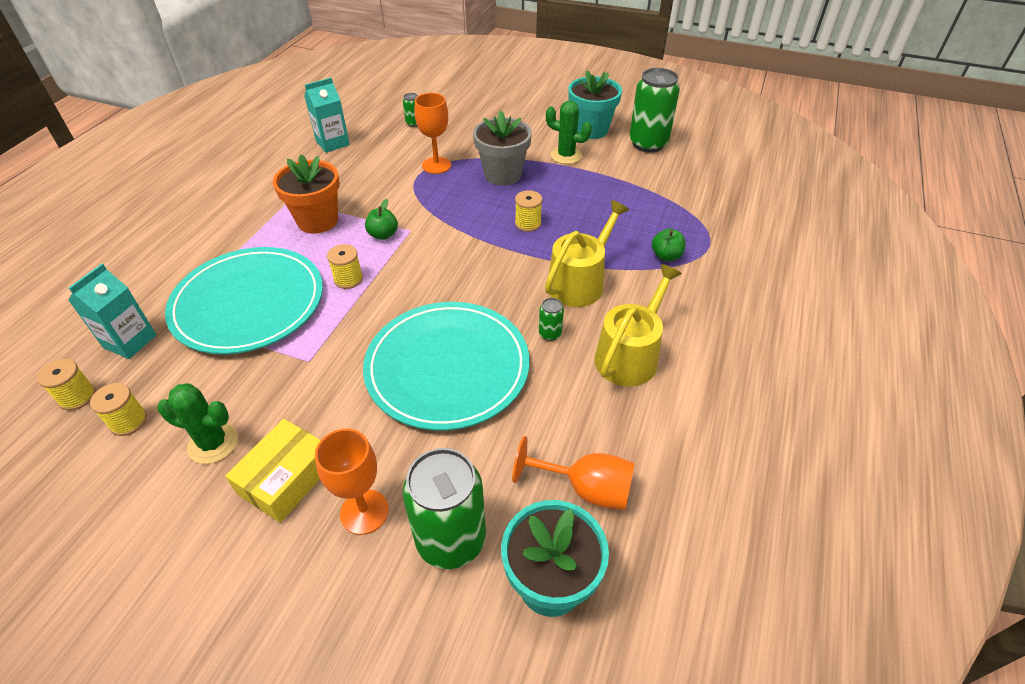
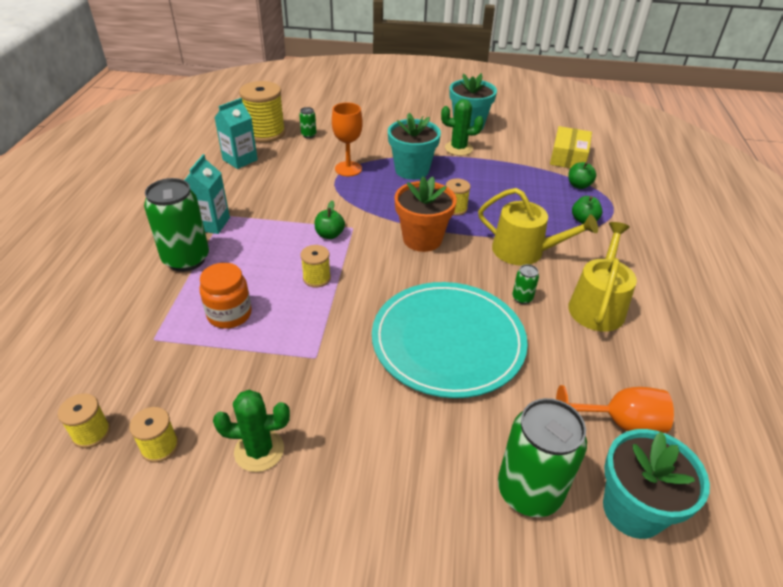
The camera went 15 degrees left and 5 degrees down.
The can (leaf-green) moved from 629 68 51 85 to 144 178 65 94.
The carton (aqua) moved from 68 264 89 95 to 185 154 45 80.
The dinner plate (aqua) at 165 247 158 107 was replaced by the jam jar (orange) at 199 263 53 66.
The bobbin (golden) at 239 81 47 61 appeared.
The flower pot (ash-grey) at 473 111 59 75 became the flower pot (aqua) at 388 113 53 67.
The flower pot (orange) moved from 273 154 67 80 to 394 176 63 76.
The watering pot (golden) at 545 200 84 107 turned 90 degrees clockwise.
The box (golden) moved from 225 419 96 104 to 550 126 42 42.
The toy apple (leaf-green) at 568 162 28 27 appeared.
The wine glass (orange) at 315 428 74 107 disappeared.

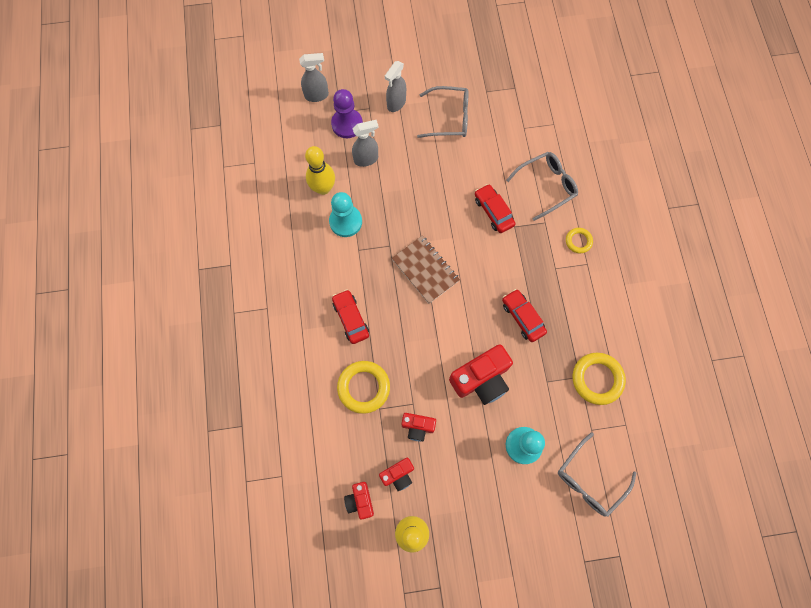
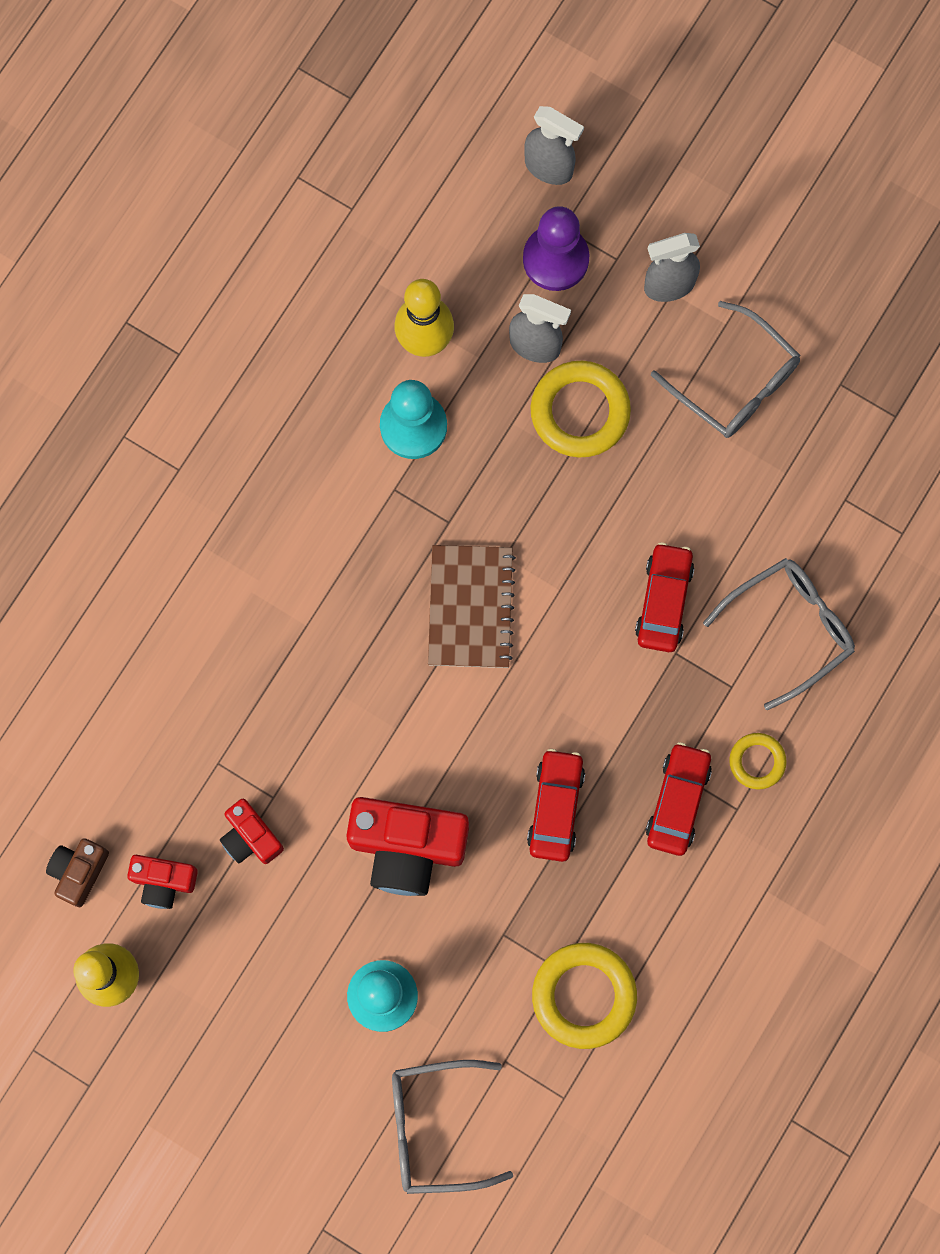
The camera went 40 degrees right and 5 degrees up.
The camera (crimson) at 344 482 30 38 became the camera (dark brown) at 46 838 63 69.
The ring (golden) moved from 337 361 53 53 to 530 361 101 97.
The automobile (crimson) moved from 332 289 37 55 to 646 742 66 114.
The eyeglasses (ash-grey) at 506 152 72 69 turned 45 degrees counterclockwise.

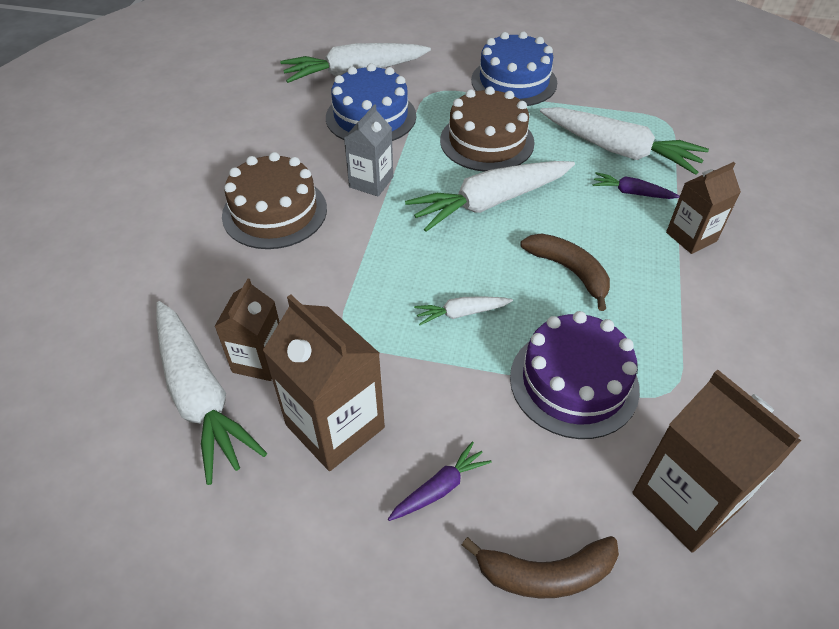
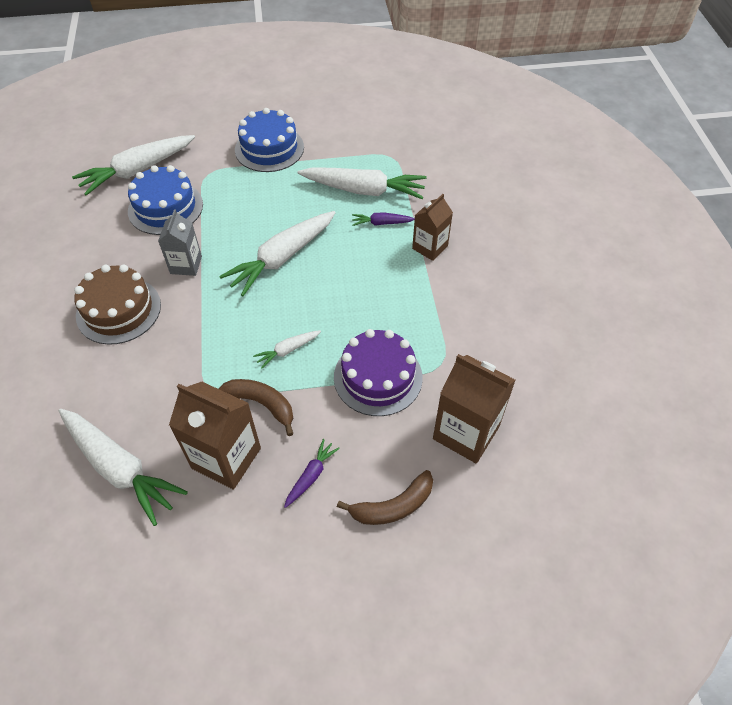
The camera went 20 degrees left and 5 degrees up.
The banana fruit (dark brown) moved from 520 233 90 78 to 219 379 74 57.
The carton (dark brown) at 214 279 65 102 disappeared.
The layer cake (dark brown) at 440 86 95 86 disappeared.

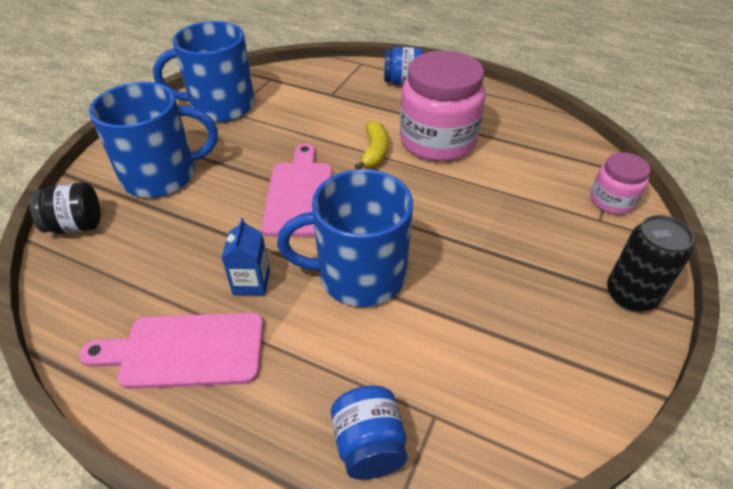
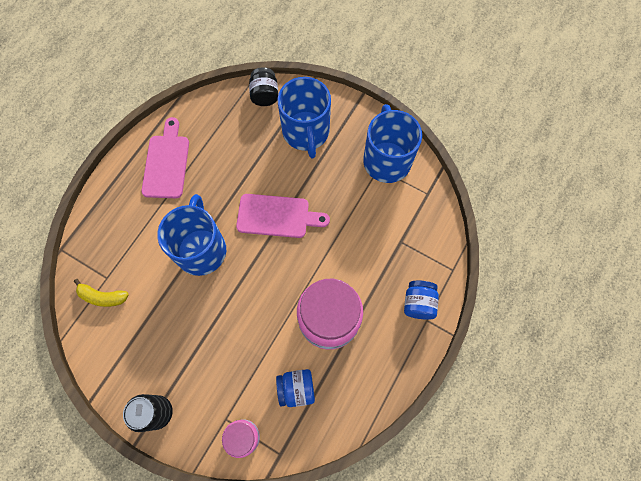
The camera went 95 degrees right and 25 degrees up.
The banana fruit (golden) moved from 355 121 33 48 to 74 279 55 28.
The jam jar (blue) moved from 331 385 77 95 to 276 369 39 38.
The carton (blue) at 222 218 48 78 disappeared.

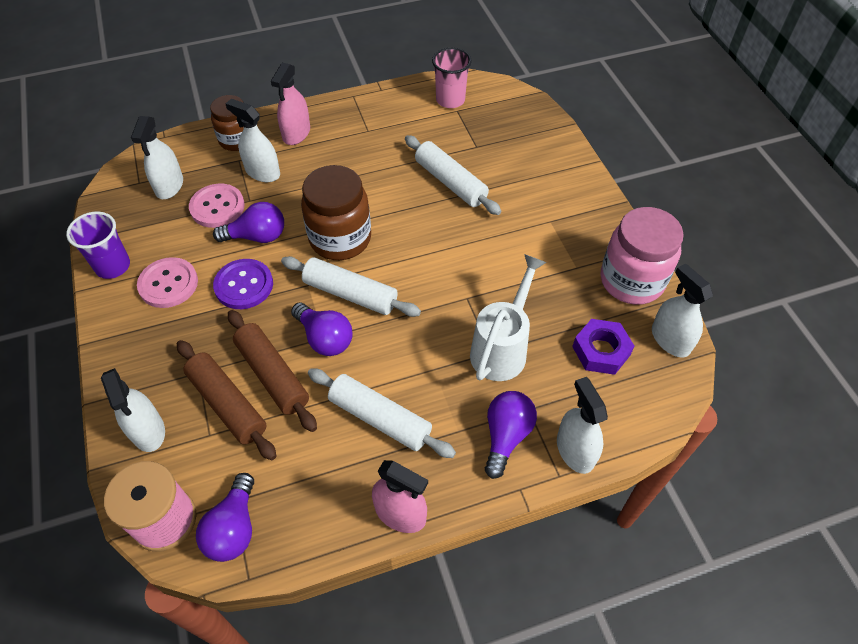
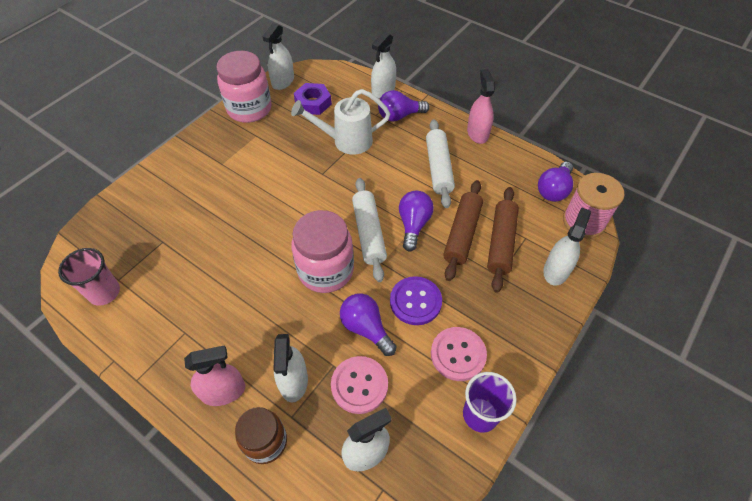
The camera went 125 degrees left and 0 degrees up.
The jam jar (dark brown) at 301 165 70 95 became the jam jar (rosy) at 291 210 63 83.
The lightbulb (purple) at 196 473 58 89 turned 150 degrees clockwise.
The rolling pin (pure white) at 405 135 96 80 disappeared.

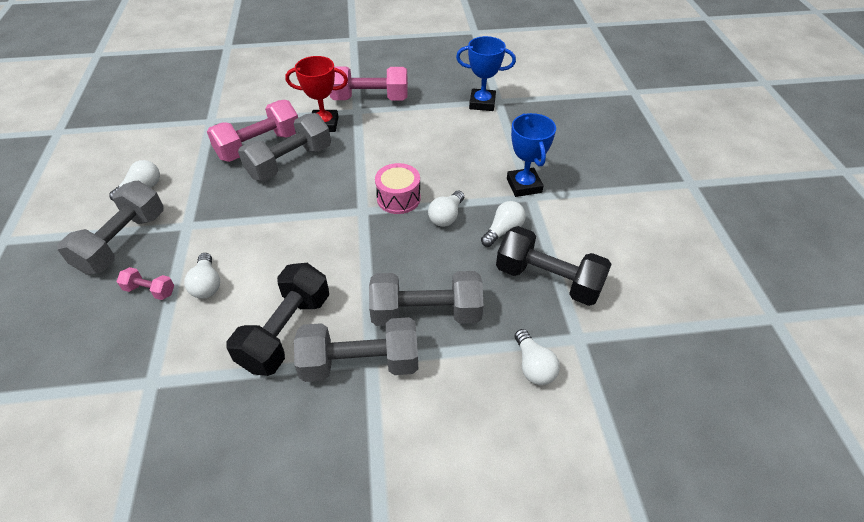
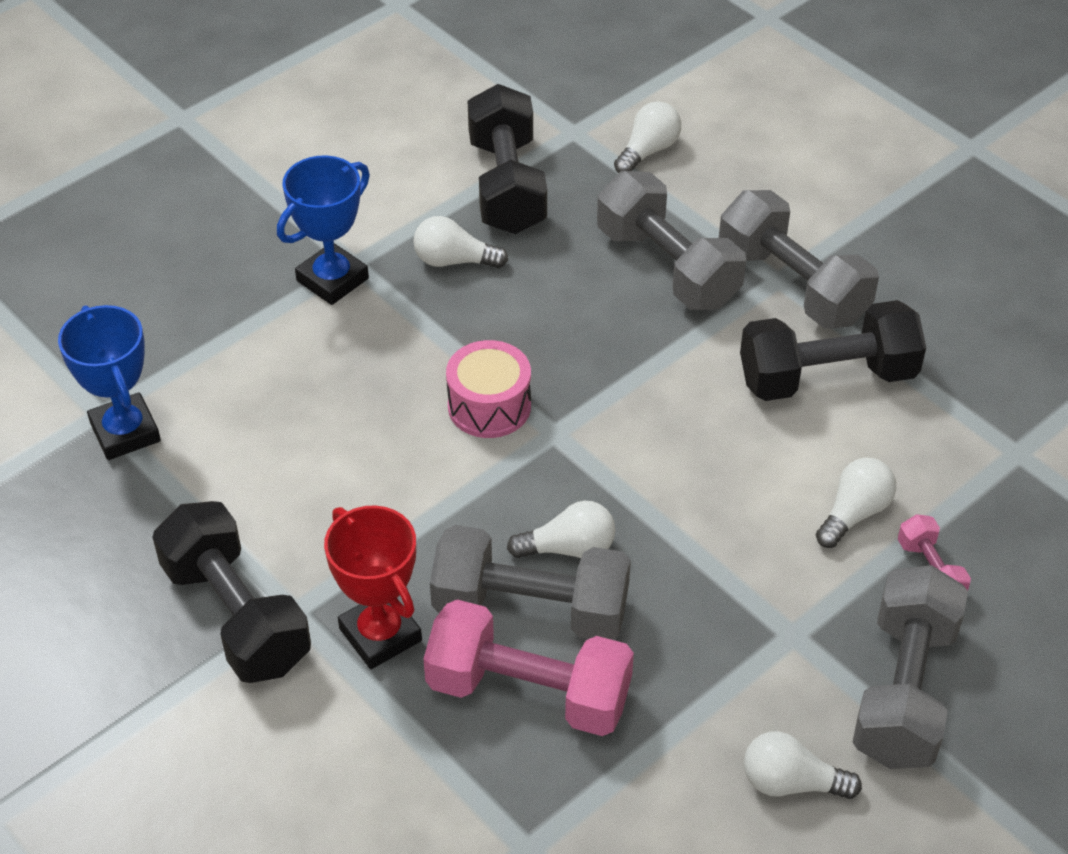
The camera went 125 degrees left and 0 degrees up.
The free weight (rosy) at 330 67 78 33 became the free weight (jet-black) at 153 501 158 182.
The lightbulb (pure white) moved from 428 191 36 36 to 507 501 108 57.
The free weight (ash-grey) at 57 181 107 94 turned 60 degrees counterclockwise.

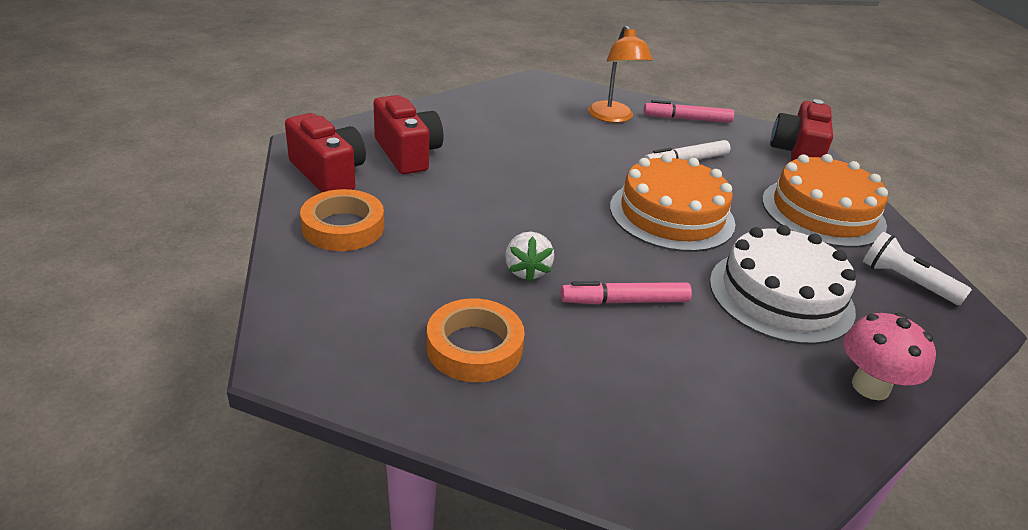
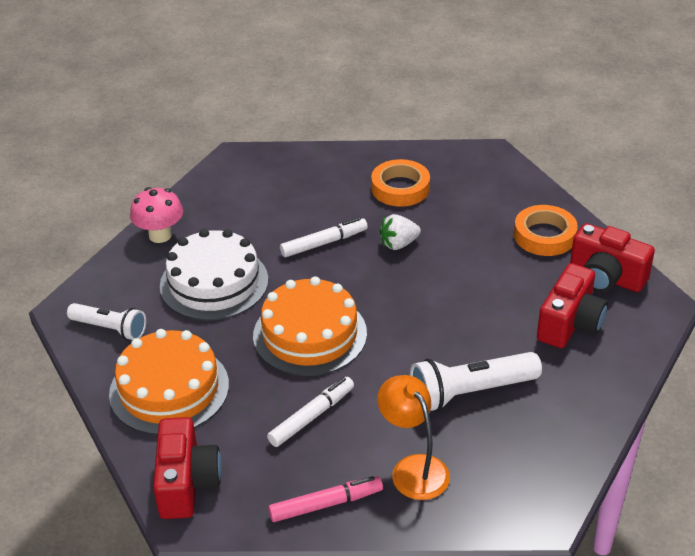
The camera went 165 degrees right and 5 degrees up.
The marker (rosy) at 561 281 131 24 became the marker (pure white) at 280 217 88 40.
The toy strawberry (pure white) at 505 232 49 50 turned 90 degrees counterclockwise.
The flashlight (pure white) at 410 352 132 60 appeared.
The camera (crimson) at 374 95 69 79 turned 105 degrees counterclockwise.

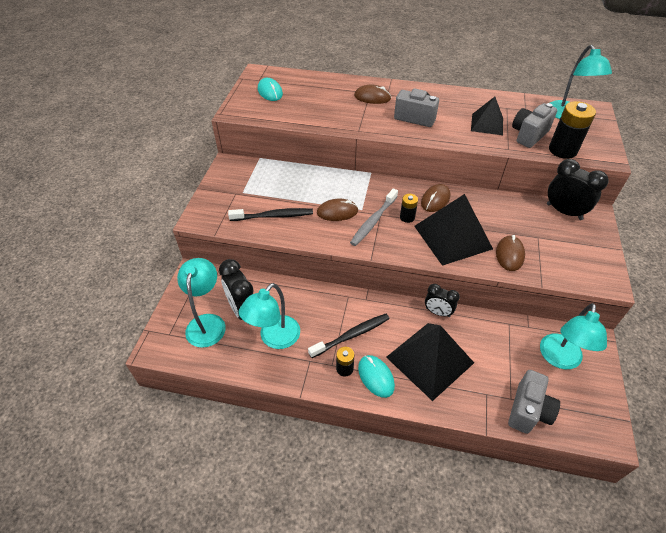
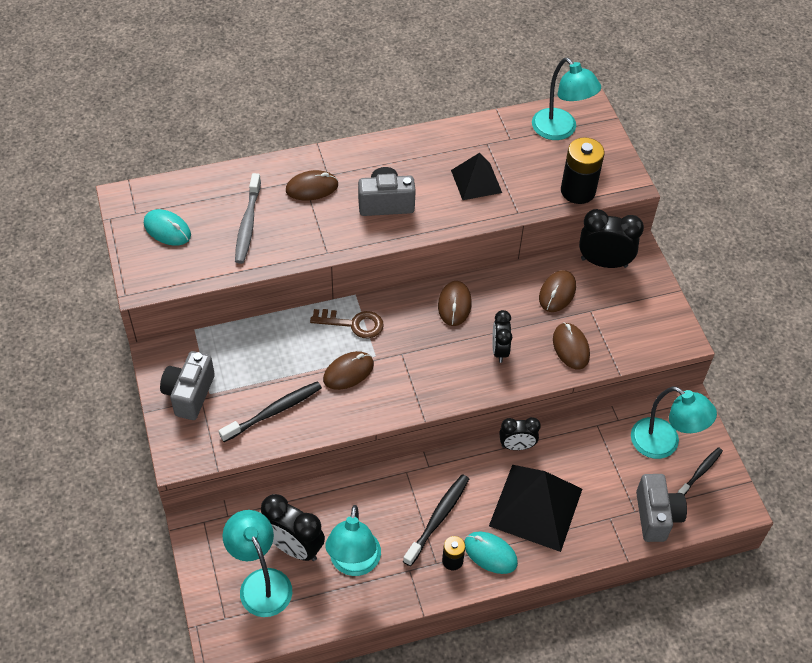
The camera went 30 degrees left and 5 degrees up.
The camera (ash-grey) moved from 512 103 46 45 to 160 351 55 69.
The dental brush (ash-grey) moved from 350 188 48 58 to 235 173 26 91.
The door key (dark brown) at 310 309 74 30 appeared.
The pyramid shape (jet-black) at 414 194 79 72 was replaced by the alarm clock (jet-black) at 492 310 20 53.
The computer mouse (dark brown) at 539 270 37 42 appeared.
The lamp (aqua) at 540 303 67 66 turned 45 degrees counterclockwise.
The dental brush (jet-black) at 678 447 45 48 appeared.
The battery (jet-black) at 400 194 18 29 disappeared.

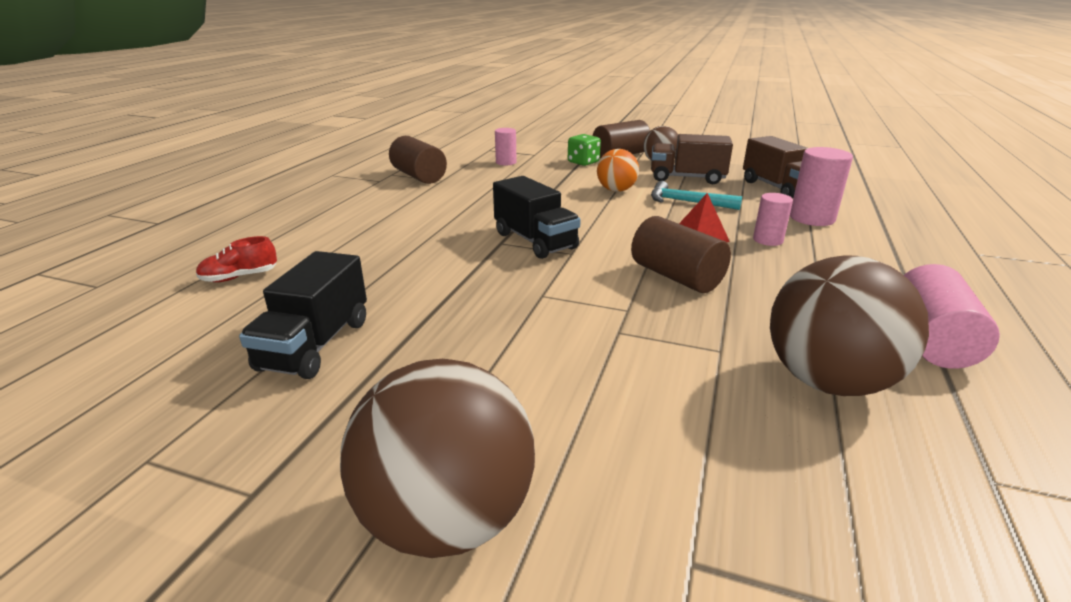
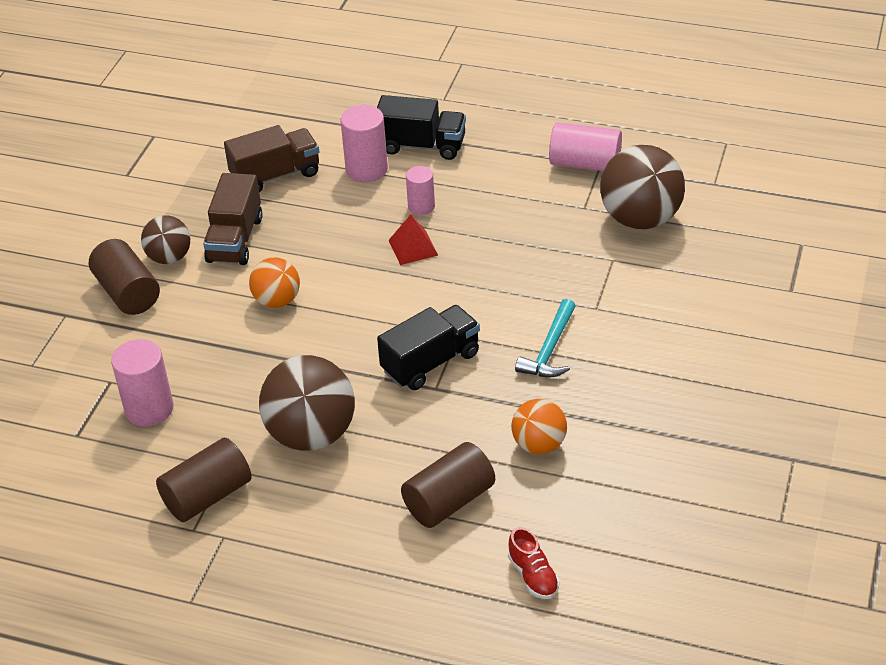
The camera went 90 degrees left and 15 degrees up.
The cylinder shape (rosy) at 495 128 22 38 changed to 1.60 times the size.
The sphere (dark brown) moved from 340 359 195 199 to 259 355 96 96.
The lorry (jet-black) moved from 239 251 128 128 to 377 95 89 65.
The cylinder shape (dark brown) moved from 631 216 100 77 to 401 442 94 86.
The sphere (orange) at 511 399 56 55 appeared.
The carpenter's hammer (aqua) moved from 651 181 91 29 to 515 299 61 78.
The game die (leaf-green) at 568 134 33 32 disappeared.

